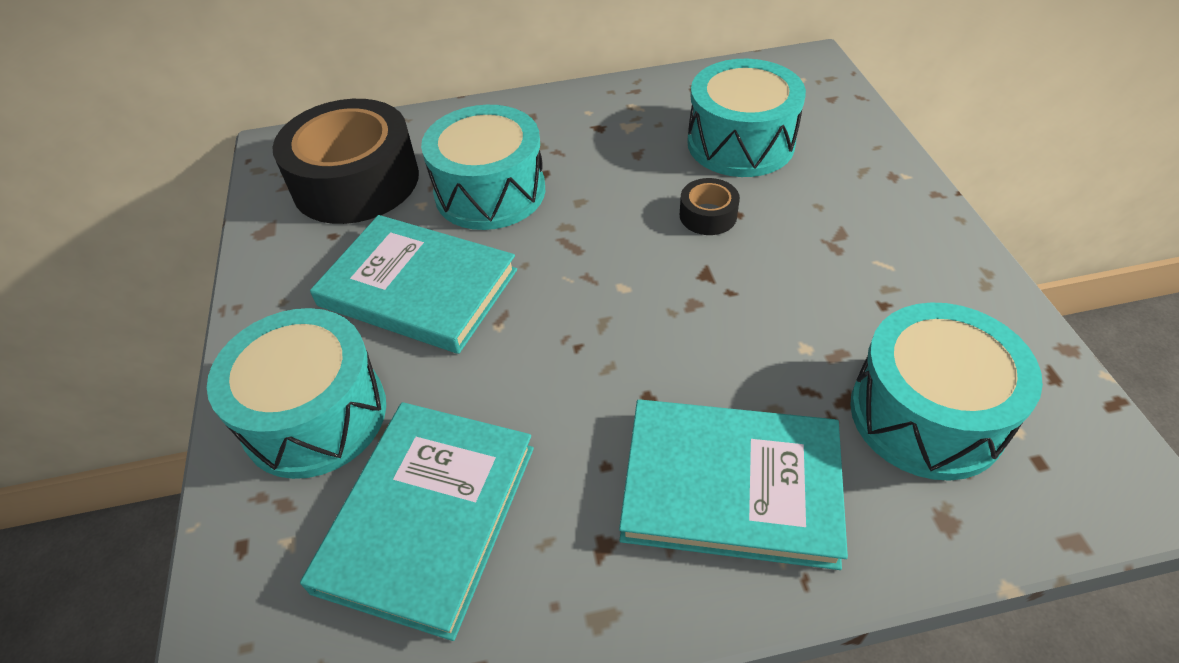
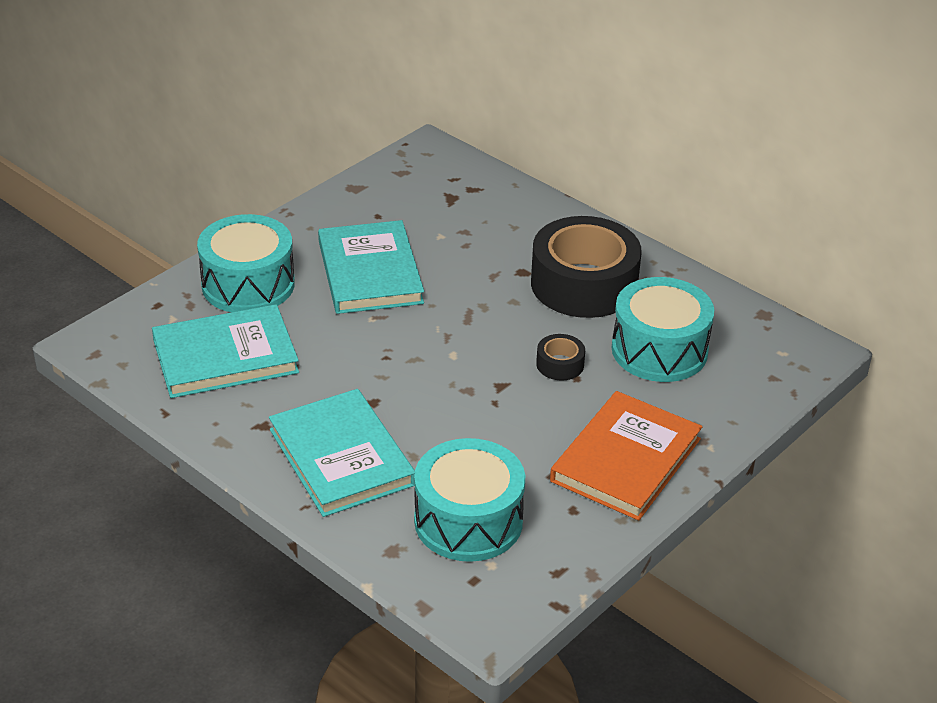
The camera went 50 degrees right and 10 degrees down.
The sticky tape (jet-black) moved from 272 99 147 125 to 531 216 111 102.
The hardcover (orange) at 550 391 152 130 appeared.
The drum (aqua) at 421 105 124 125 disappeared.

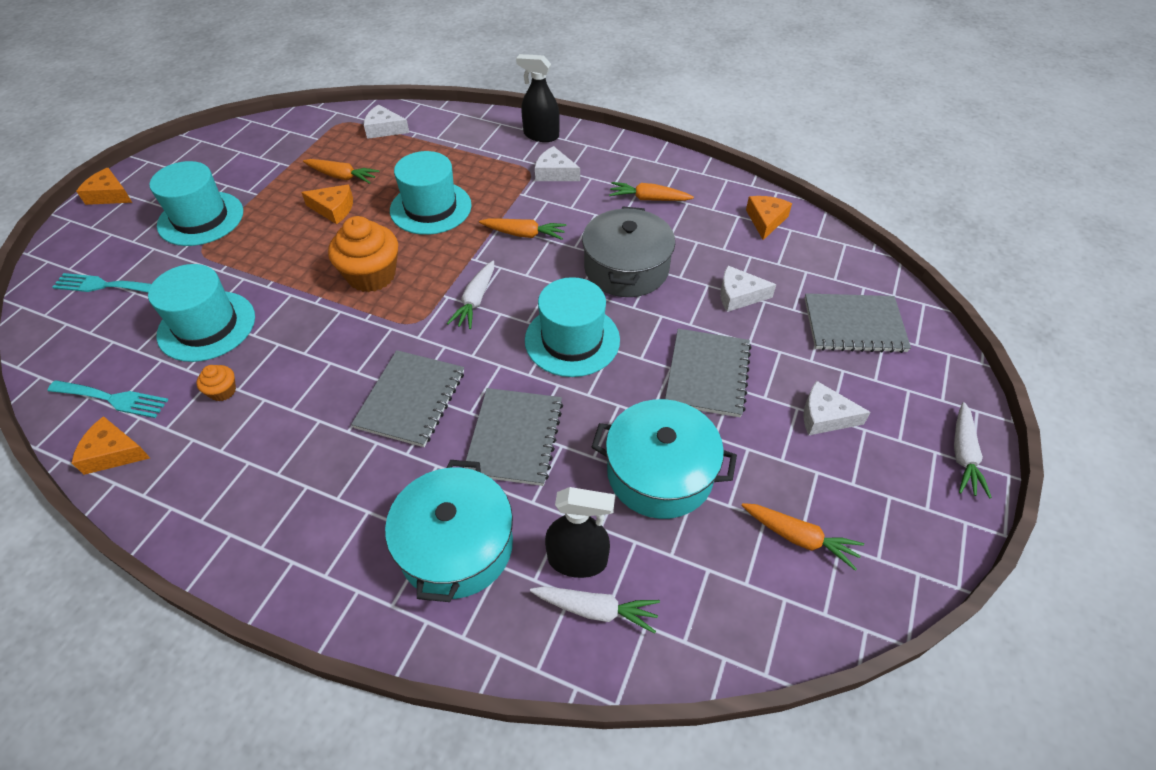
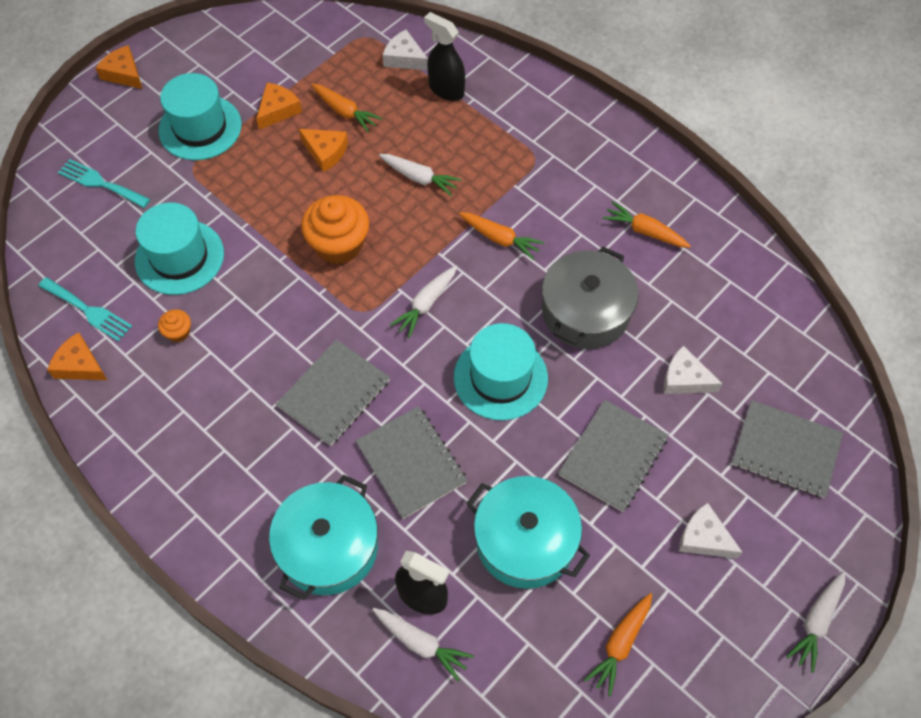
The camera went 20 degrees right and 10 degrees up.
The cheese (orange) moved from 746 196 46 44 to 256 83 46 47.
The notebook (ash-grey) at 464 388 99 98 turned 60 degrees counterclockwise.
The tall hat (aqua) at 390 151 82 84 was replaced by the root vegetable (pure white) at 379 154 83 42.
The spray bottle (jet-black) moved from 516 54 44 88 to 424 12 41 89.
The root vegetable (orange) at 741 503 123 68 turned 75 degrees clockwise.
The cheese (pure white) at 535 146 45 35 disappeared.

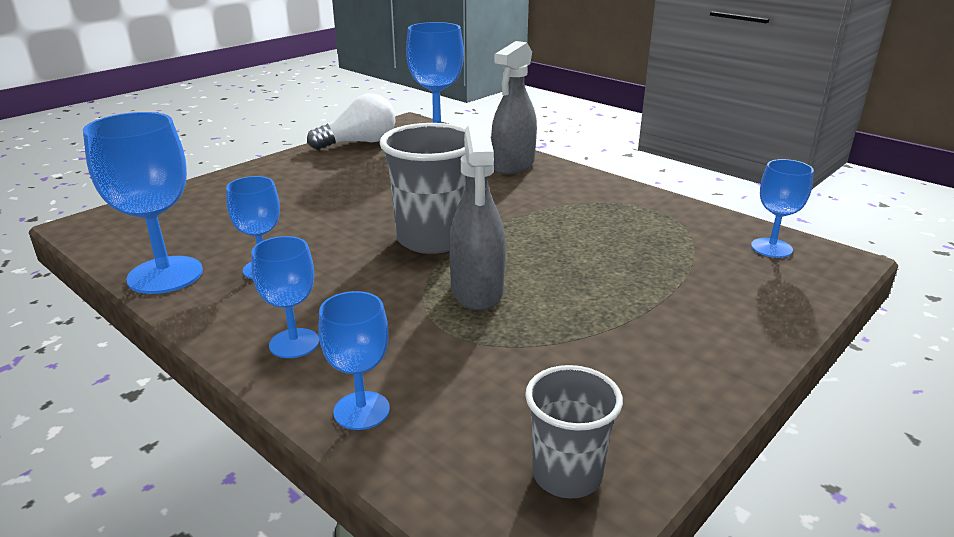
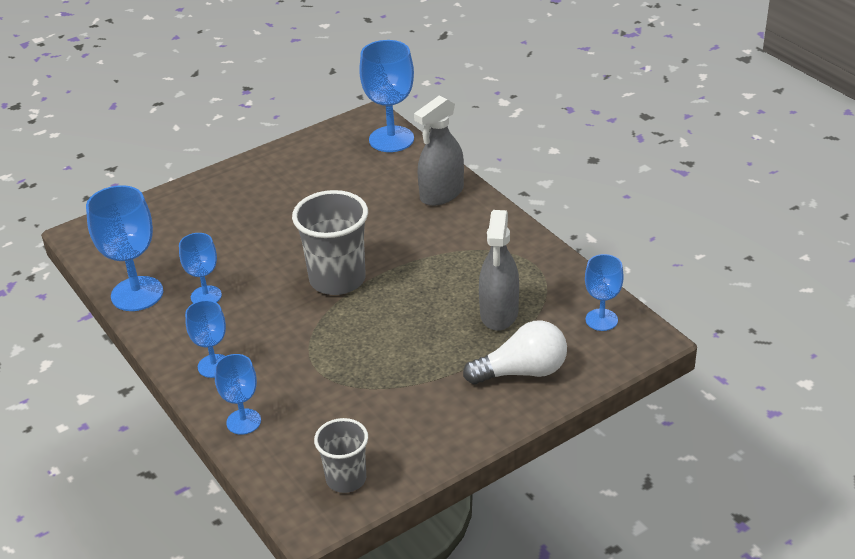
The camera went 15 degrees right and 10 degrees up.
The lightbulb (pure white) moved from 307 93 88 57 to 463 320 104 64.
The spray bottle (ash-grey) moved from 449 125 57 185 to 479 210 40 121.

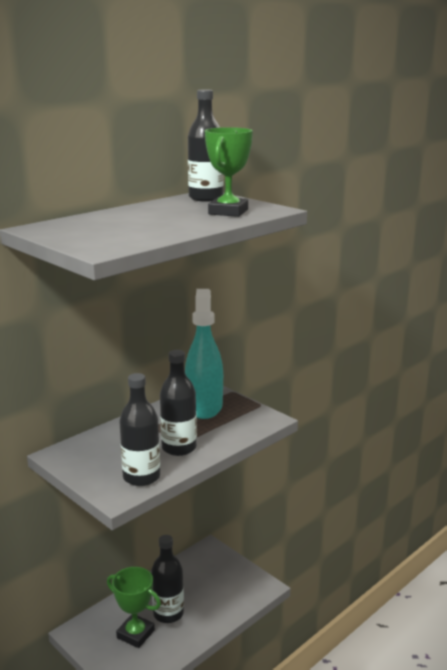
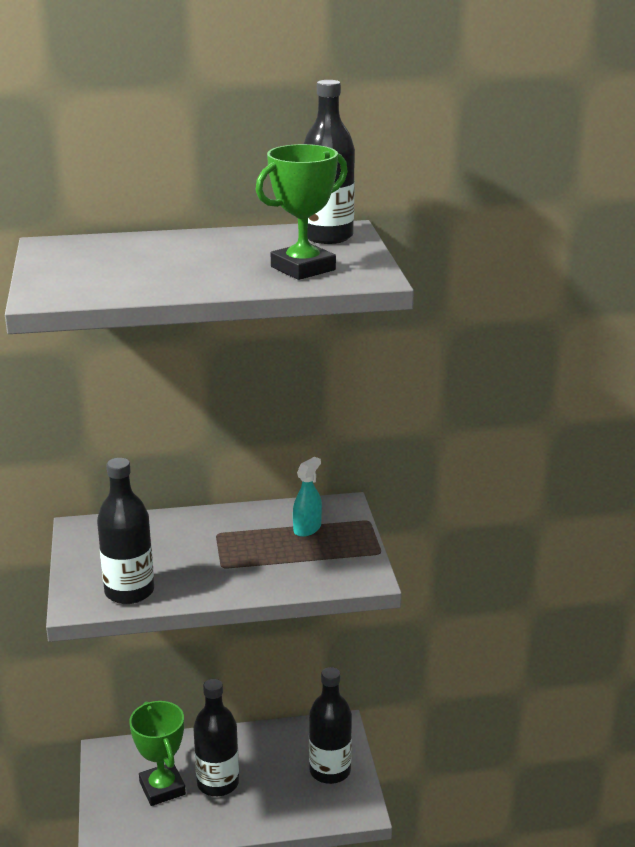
The camera went 35 degrees right and 5 degrees up.
The spray bottle (aqua) at 185 289 38 130 changed to 0.44 times the size.
The drink bottle (jet-black) moved from 160 350 37 106 to 309 667 43 117.

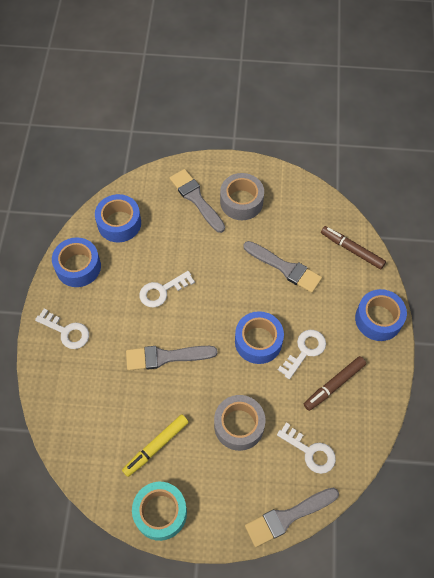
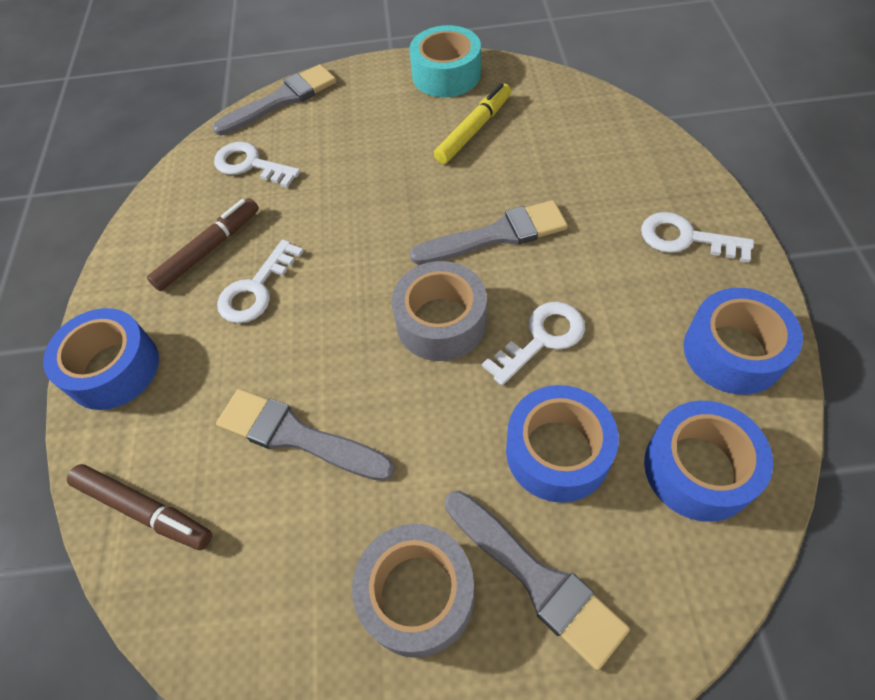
The camera went 175 degrees right and 5 degrees down.
The sticky tape (ash-grey) moved from 214 395 52 56 to 392 261 95 100.
The sticky tape (blue) moved from 235 311 49 53 to 506 385 113 118.

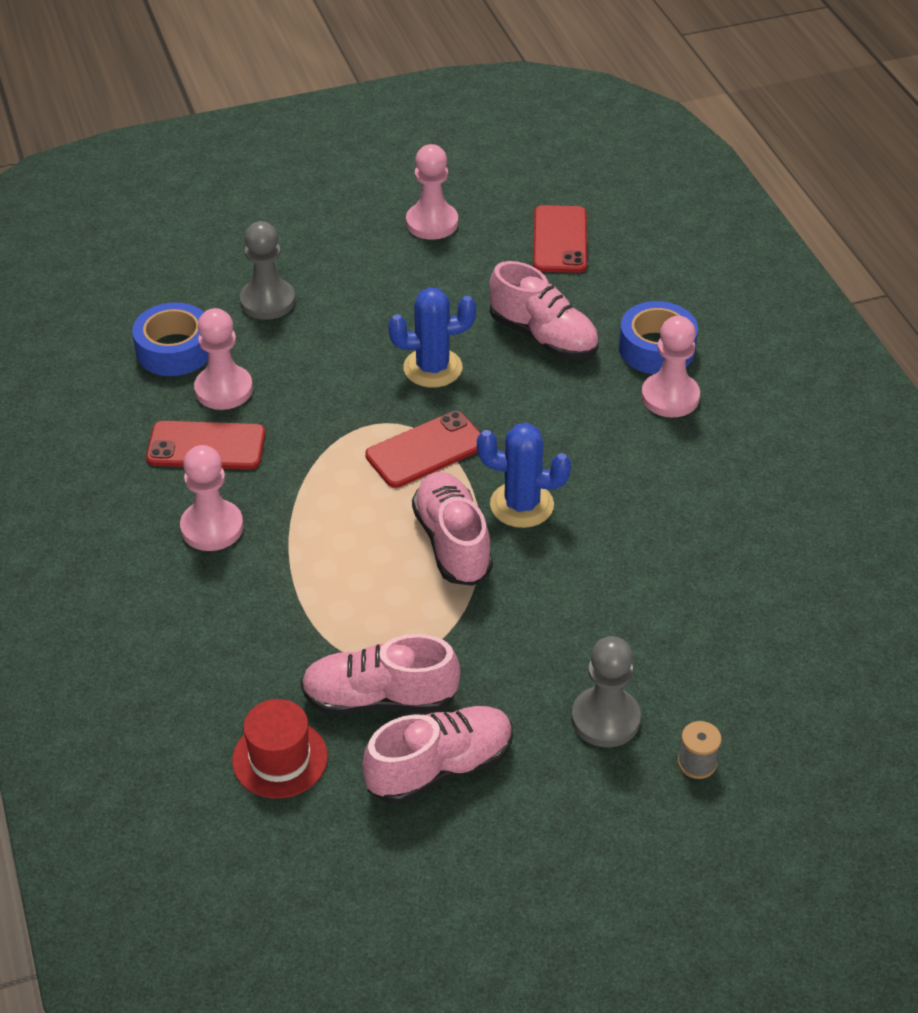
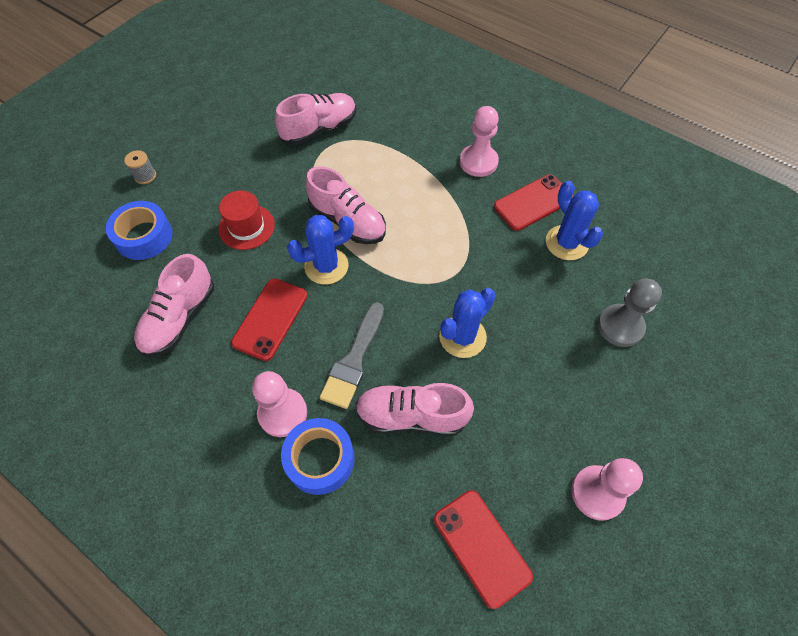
The camera went 145 degrees right and 15 degrees up.
The sticky tape (blue) moved from 132 302 76 74 to 106 201 67 59.
The lace-up shoe (rosy) moved from 362 706 151 98 to 134 254 80 103.
The tall hat (crimson) moved from 232 699 96 100 to 218 191 57 59.
The phone (crimson) moved from 365 411 115 77 to 231 278 77 83.
The brush (ash-grey) at 319 302 65 107 appeared.
The game pawn (rosy) at 194 308 59 102 was replaced by the cactus (blue) at 546 181 57 79.
The game pawn (ash-grey) at 571 636 70 112 disappeared.

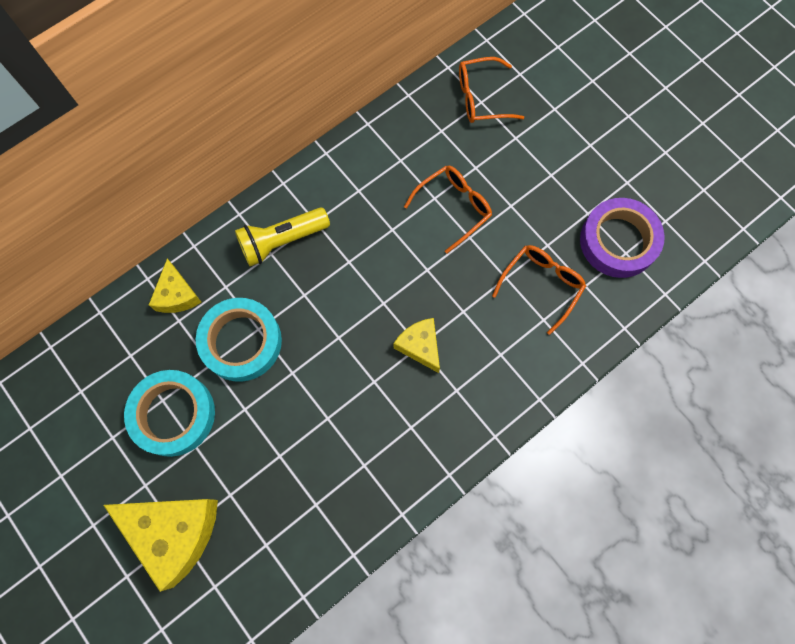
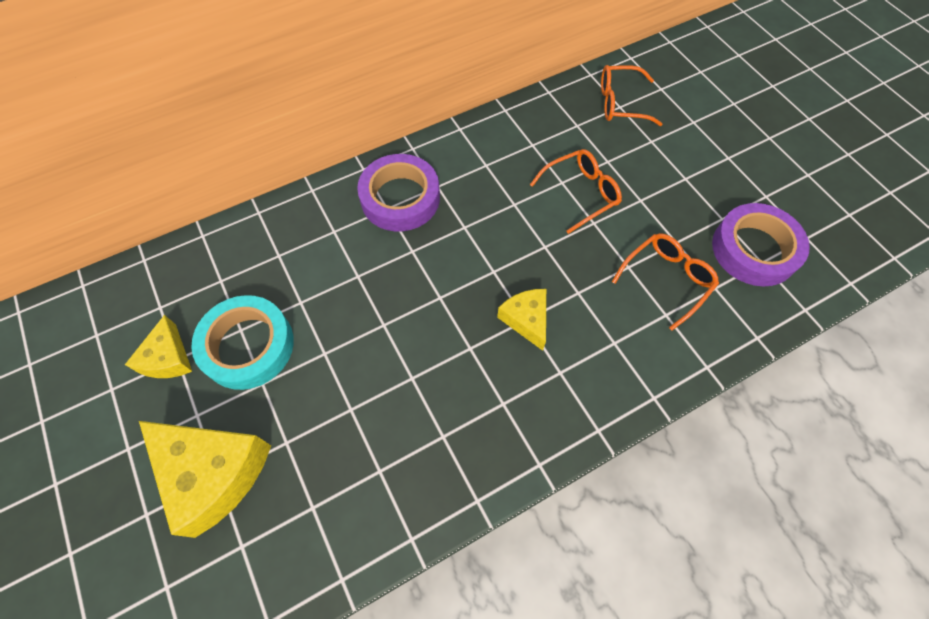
The camera went 10 degrees right and 10 degrees down.
The cheese (golden) moved from 149 259 53 54 to 125 315 67 63.
The flashlight (golden) at 235 208 95 58 was replaced by the sticky tape (purple) at 357 154 83 77.
The sticky tape (aqua) at 196 298 86 84 disappeared.

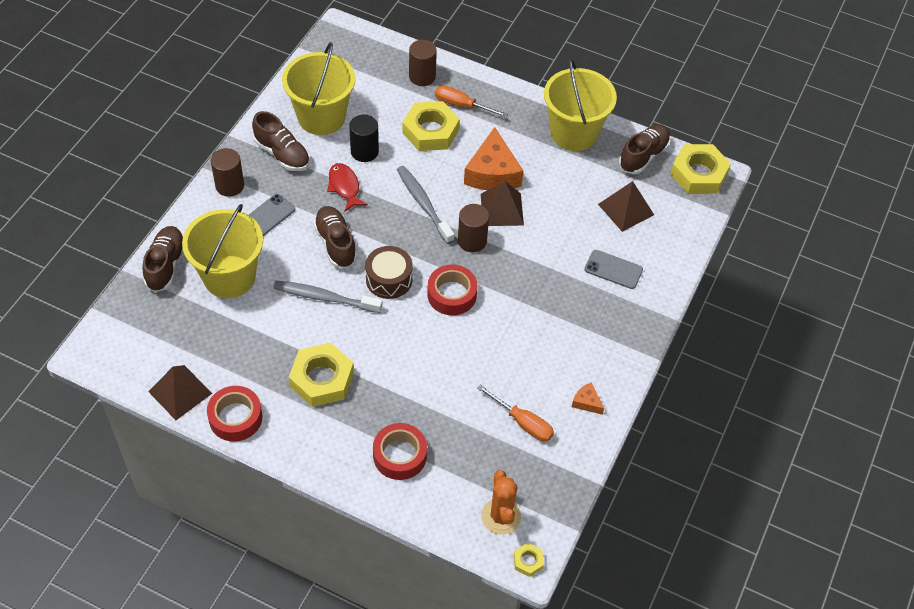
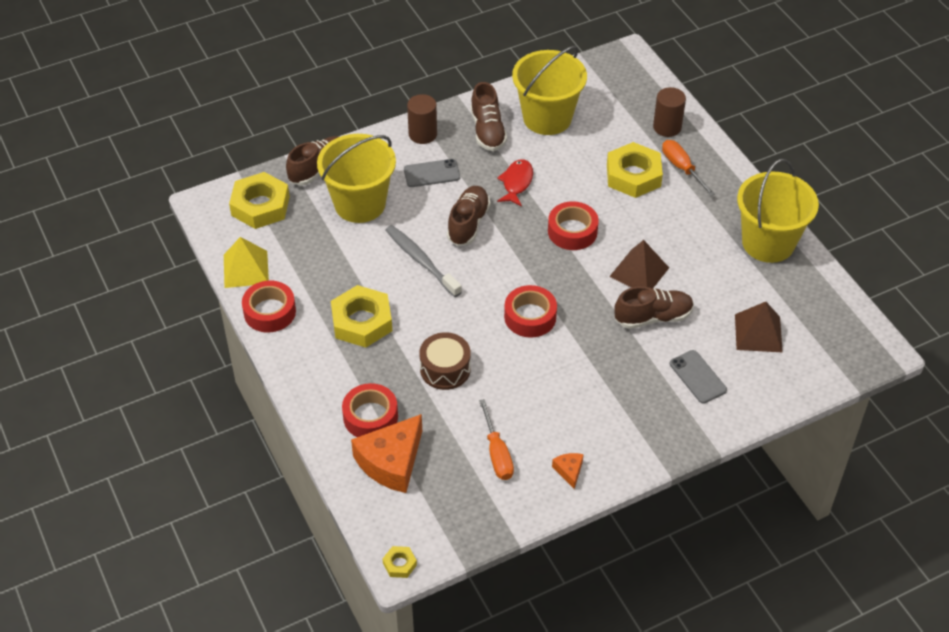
The camera went 40 degrees right and 5 degrees down.
The pyramid shape (dark brown) at 148 365 64 55 became the pyramid shape (golden) at 224 237 45 51.
The nut (golden) moved from 670 144 61 50 to 229 172 61 57.
The cheese (orange) moved from 464 127 59 63 to 351 414 71 79.
The drum (dark brown) moved from 365 246 48 53 to 419 332 52 58.
The dental brush (ash-grey) at 397 166 58 78 was replaced by the sticky tape (crimson) at 548 201 51 49.
The lace-up shoe (dark brown) moved from 619 124 52 50 to 615 286 79 43.
The cylinder shape (jet-black) at 349 114 30 48 disappeared.
The cylinder shape (dark brown) at 458 204 31 48 disappeared.
The cactus (orange) at 481 470 40 65 disappeared.

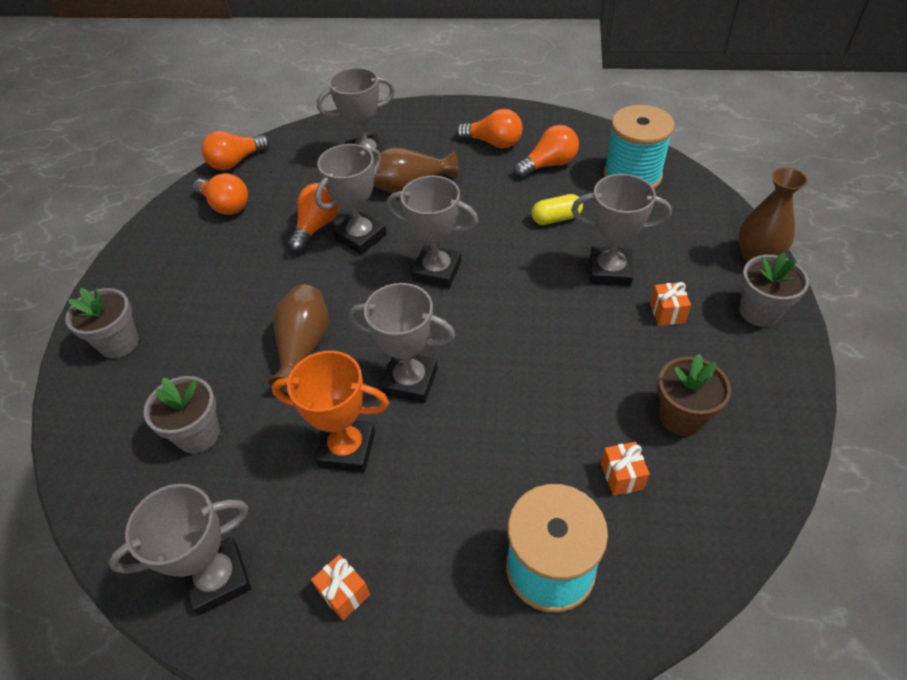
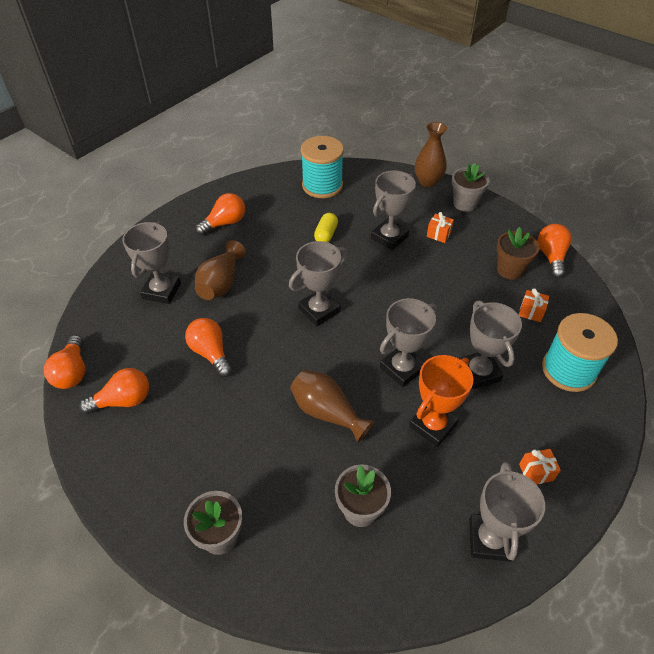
The camera went 60 degrees left and 0 degrees up.
The prize cup (ash-grey) moved from 315 144 72 111 to 459 300 63 89.
The lightbulb (orange) moved from 514 125 65 53 to 538 224 34 54.

